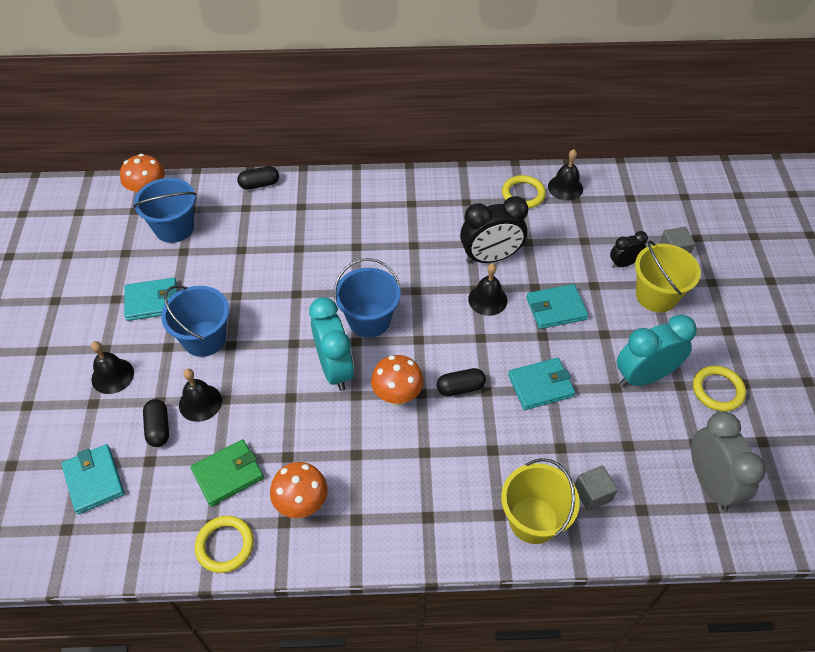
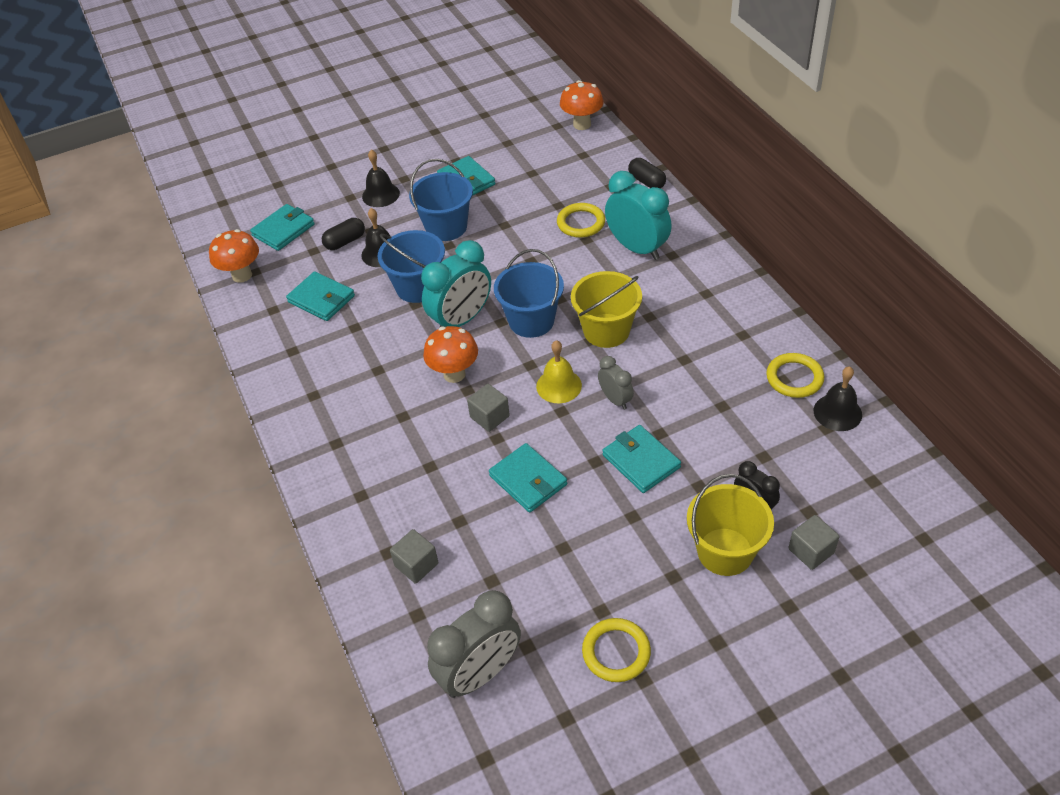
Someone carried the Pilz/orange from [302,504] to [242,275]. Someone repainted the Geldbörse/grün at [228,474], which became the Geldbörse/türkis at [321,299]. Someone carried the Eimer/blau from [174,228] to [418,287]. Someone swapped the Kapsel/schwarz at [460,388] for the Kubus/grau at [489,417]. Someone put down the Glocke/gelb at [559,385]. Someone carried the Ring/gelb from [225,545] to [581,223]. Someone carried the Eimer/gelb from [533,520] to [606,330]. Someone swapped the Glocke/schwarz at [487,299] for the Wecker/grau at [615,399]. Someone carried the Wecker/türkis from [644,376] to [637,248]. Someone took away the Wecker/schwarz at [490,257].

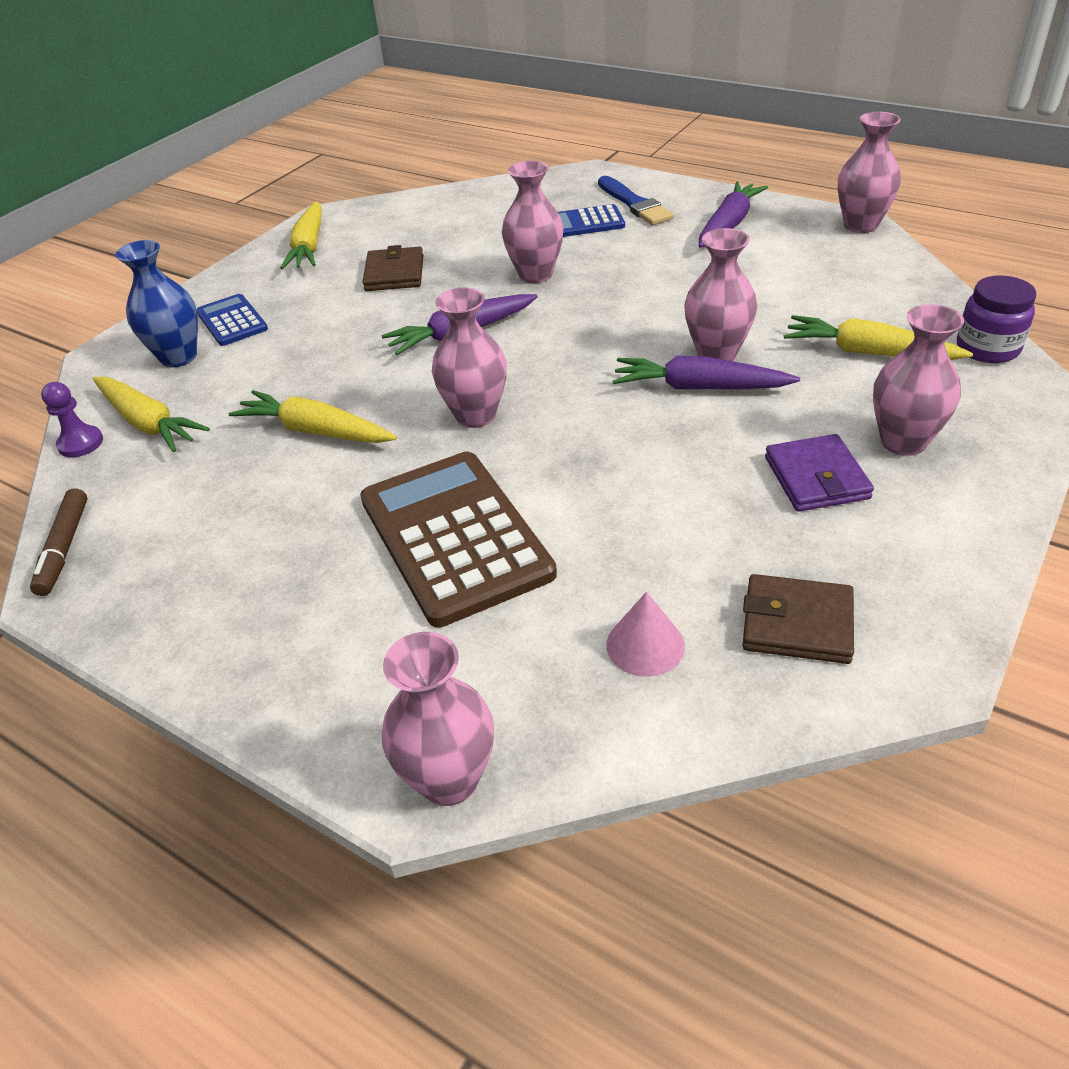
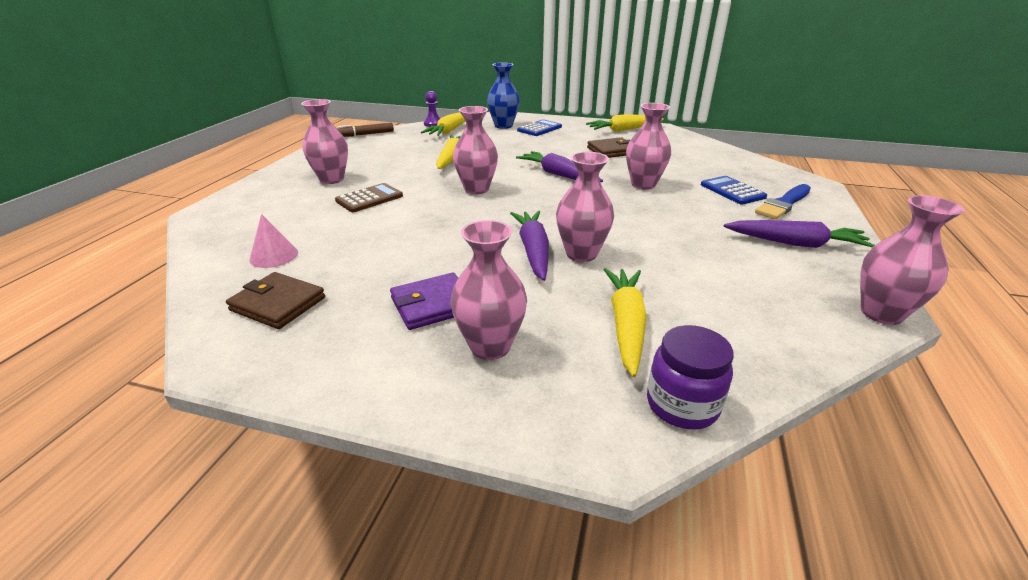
Someone rotated the Geldbörse/braun at [797,623] by 60 degrees counterclockwise. Someone carried the Vase/rosa from [449,779] to [332,179]. Someone scaled the Taschenrechner/braun at [455,536] by 0.51.

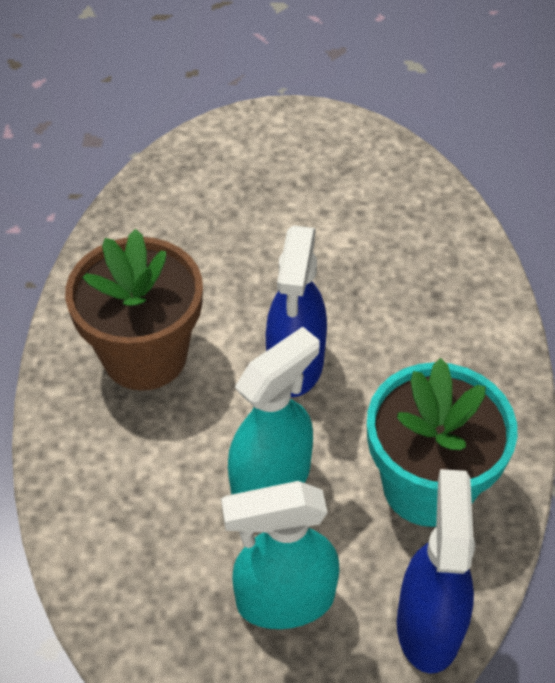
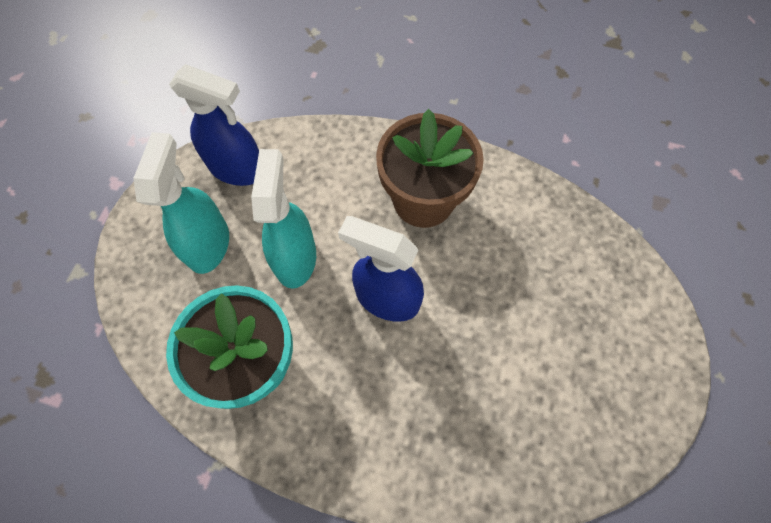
Someone carried the Sprühflasche/blau from [428,625] to [238,169]. Someone rotated the Sprühflasche/türkis at [271,480] by 150 degrees counterclockwise.

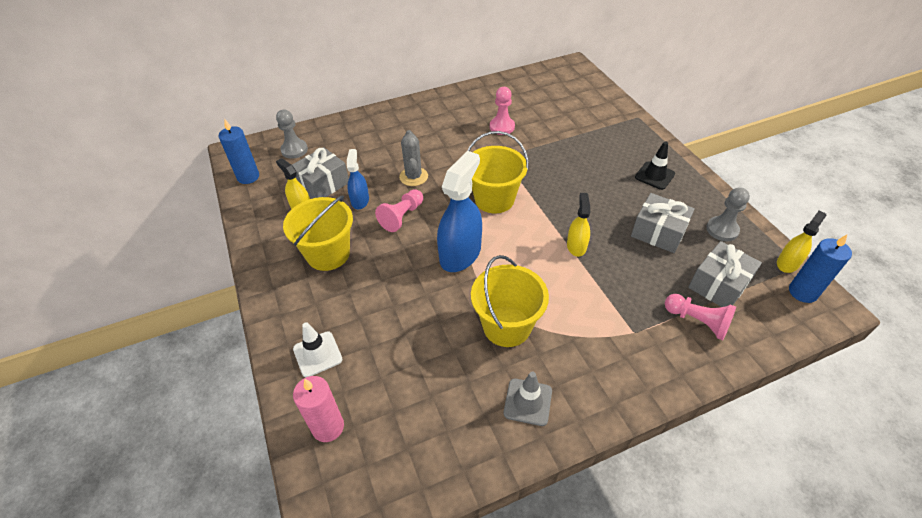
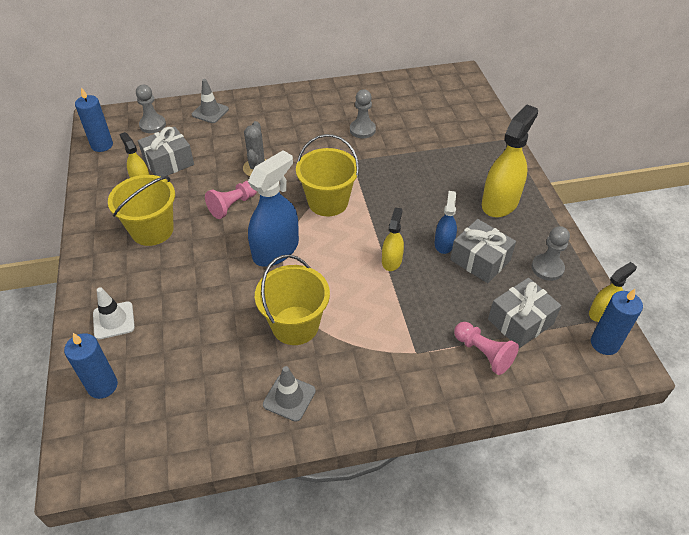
Someone repainted the Kerze/rosa at [328,427], which became the Kerze/blau at [102,386]. Someone put down the Leitkegel/grau at [210,112]. Someone repainted the Bauer/rosa at [502,127], which became the Bauer/grau at [362,130]. Someone carried the Sprühflasche/blau from [360,200] to [444,243]. Someone swapped the Leitkegel/schwarz at [654,175] for the Sprühflasche/gelb at [500,202].

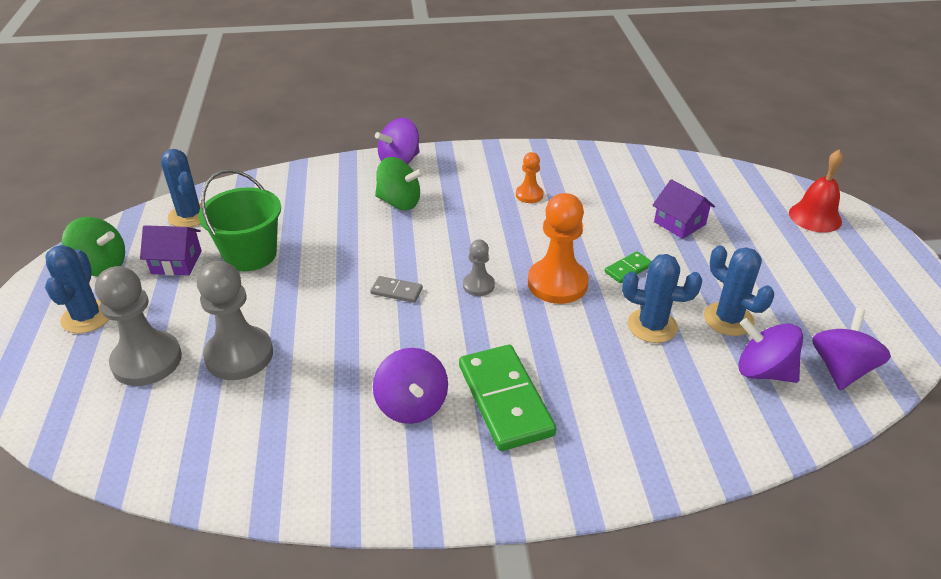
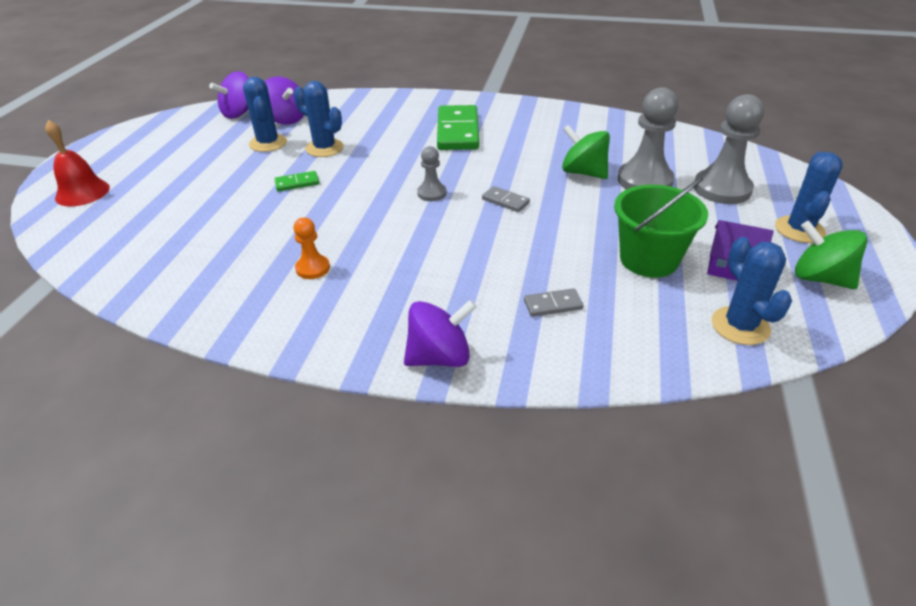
Someone put down the Dominostein/grau at [553,305]. Someone carried the Kreisel/grün from [399,202] to [583,172]. Someone took away the Kreisel/lila at [412,405]. Someone took away the Bauer/orange at [557,283]. Someone took away the Haus/lila at [679,223].

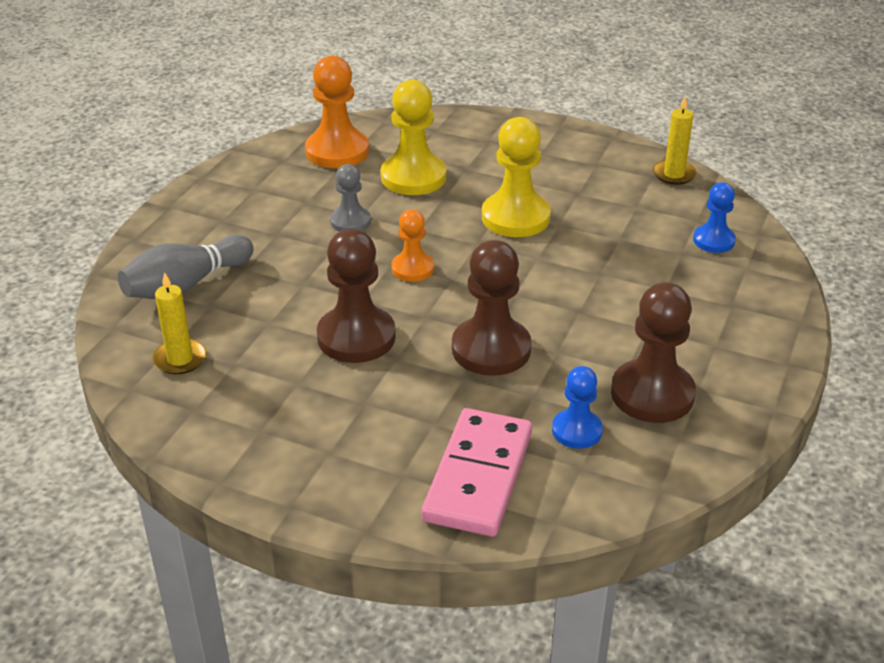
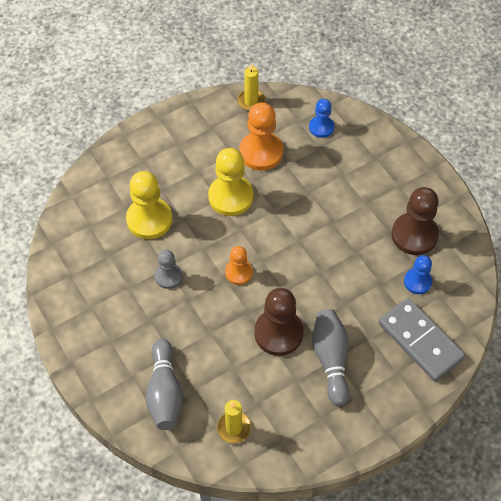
Someone carried the Bauer/orange from [337,151] to [261,152]. Someone put down the Bowlingkegel/grau at [331,360]. Someone repainted the Dominostein/rosa at [478,476], which became the Dominostein/grau at [420,341]. Someone took away the Bauer/braun at [491,349].

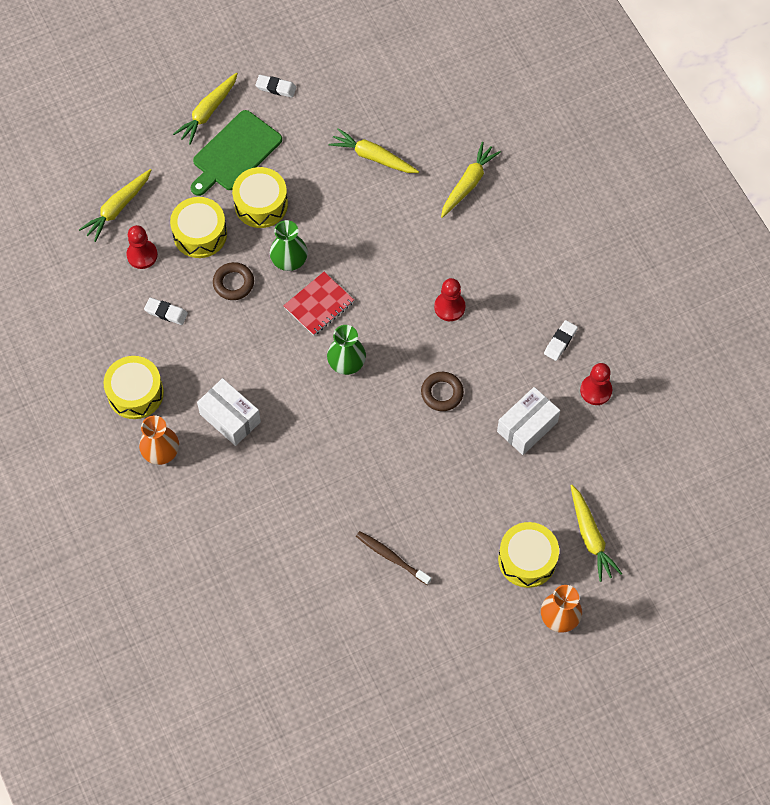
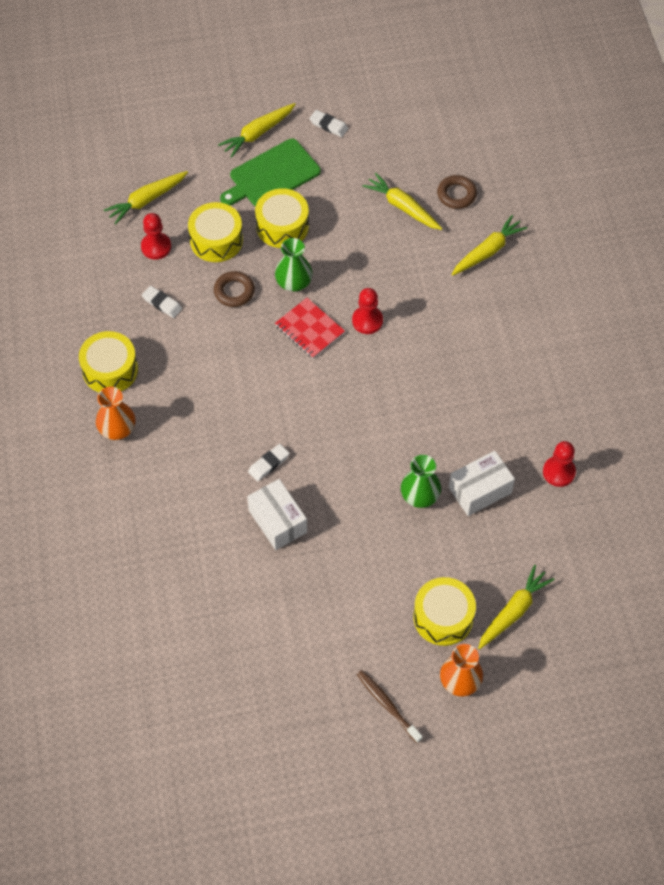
Someone carried the Schachtel/weiß from [230,418] to [277,521]. Someone carried the Radiergummi/weiß from [560,342] to [268,464]. Someone rotated the Notizbuch/rot at [319,305] by 75 degrees clockwise. Someone carried the Bauer/rot from [449,307] to [367,321]. Someone carried the Zahnbürste/braun from [391,557] to [387,705]. Someone carried the Vase/grün from [346,362] to [420,495]. Someone carried the Ring/braun from [442,393] to [456,194]. Someone rotated the Karotte/gelb at [590,537] by 135 degrees counterclockwise.

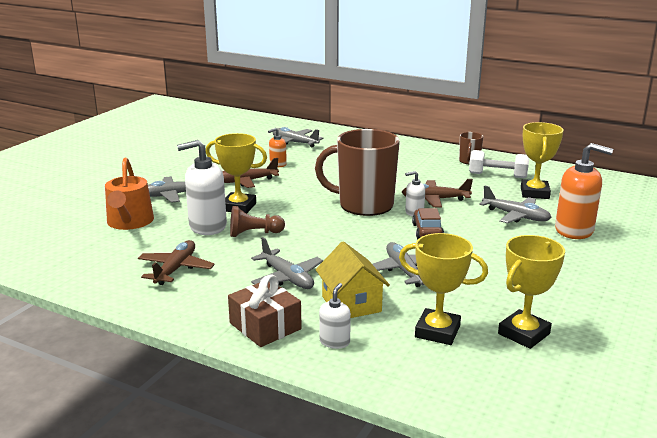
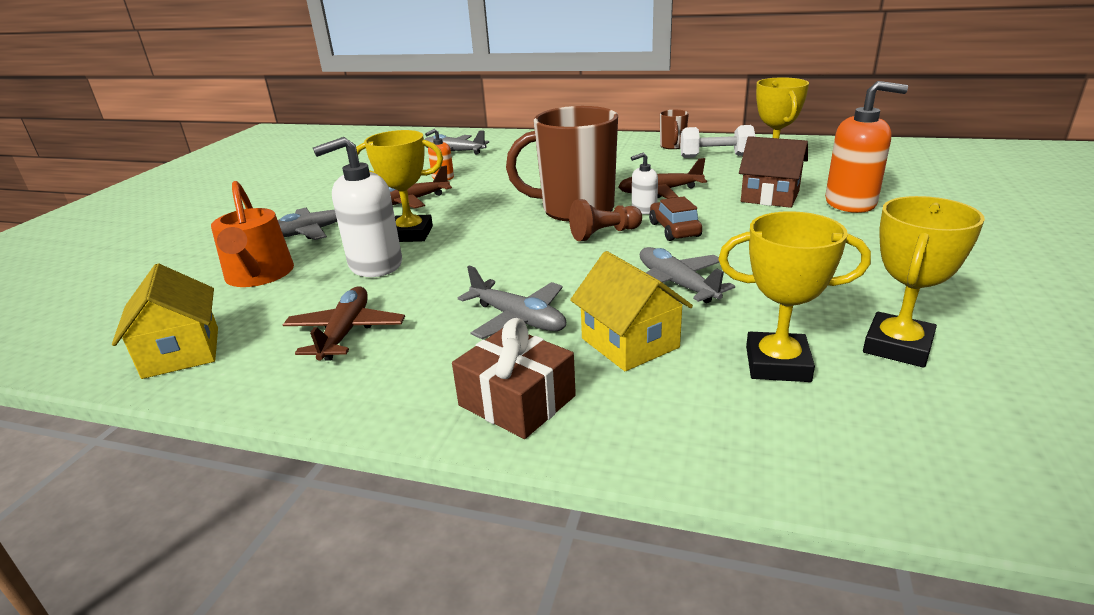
Someone put down the Haus/gelb at [181,352]. Someone carried the Bauer/braun from [254,234] to [604,234]. Someone swapped the Flugzeug/grau at [516,216] for the Haus/braun at [770,196]. Someone took away the Seifenspender/weiß at [334,342].

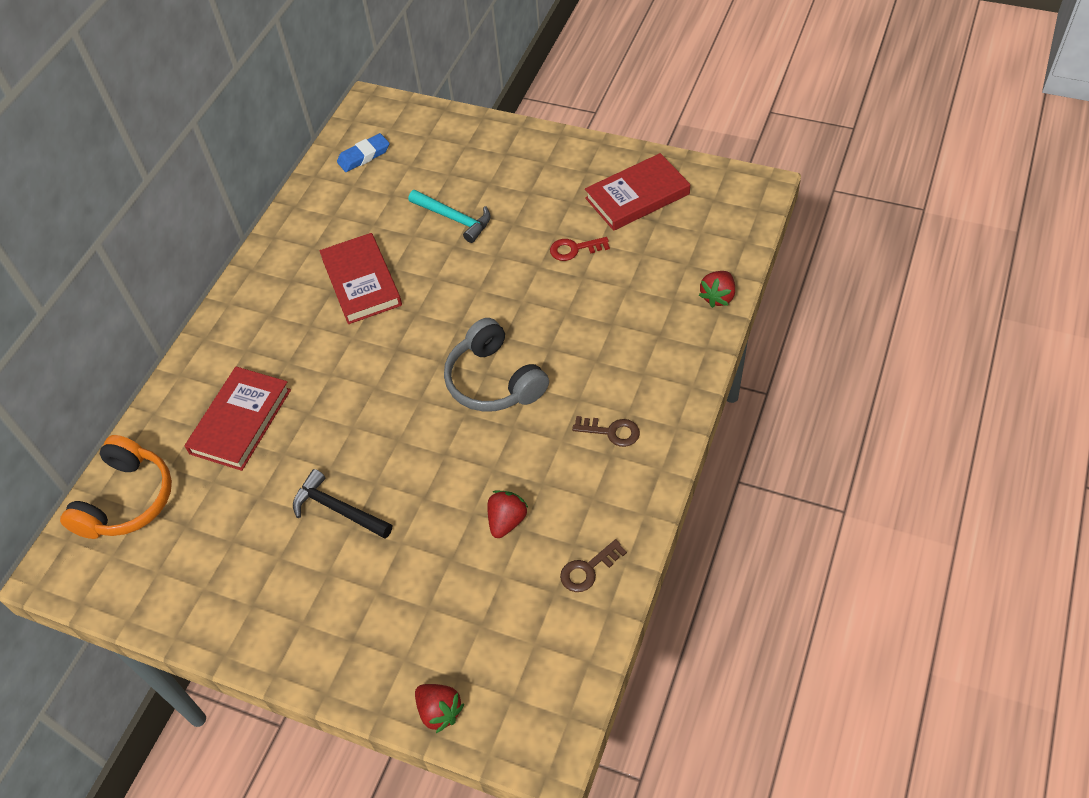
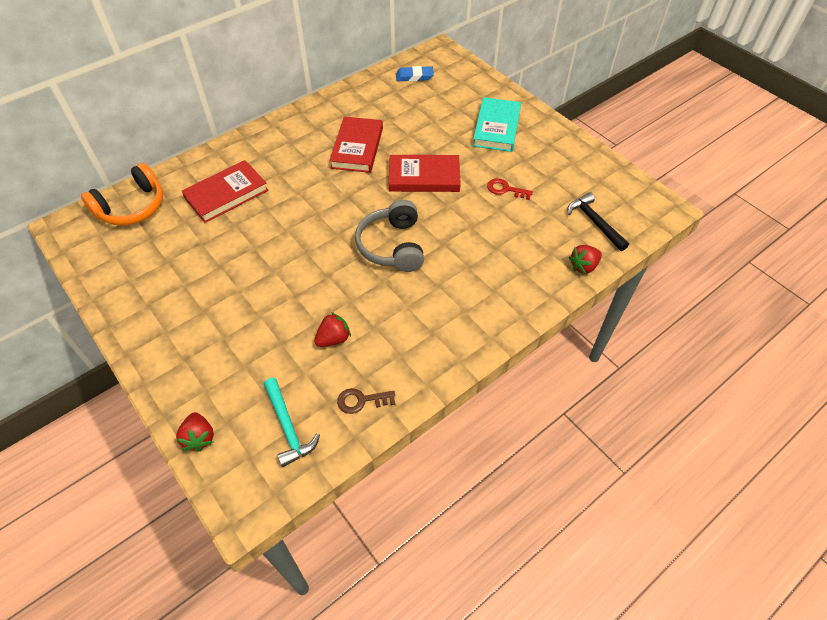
Someone carried the Hammer/türkis from [454,218] to [288,427]. Someone carried the Buch/rot from [637,196] to [424,177]. Someone put down the Buch/türkis at [496,128]. Someone carried the Hammer/schwarz from [338,509] to [594,222]. Someone took away the Schlüssel/braun at [612,432].

